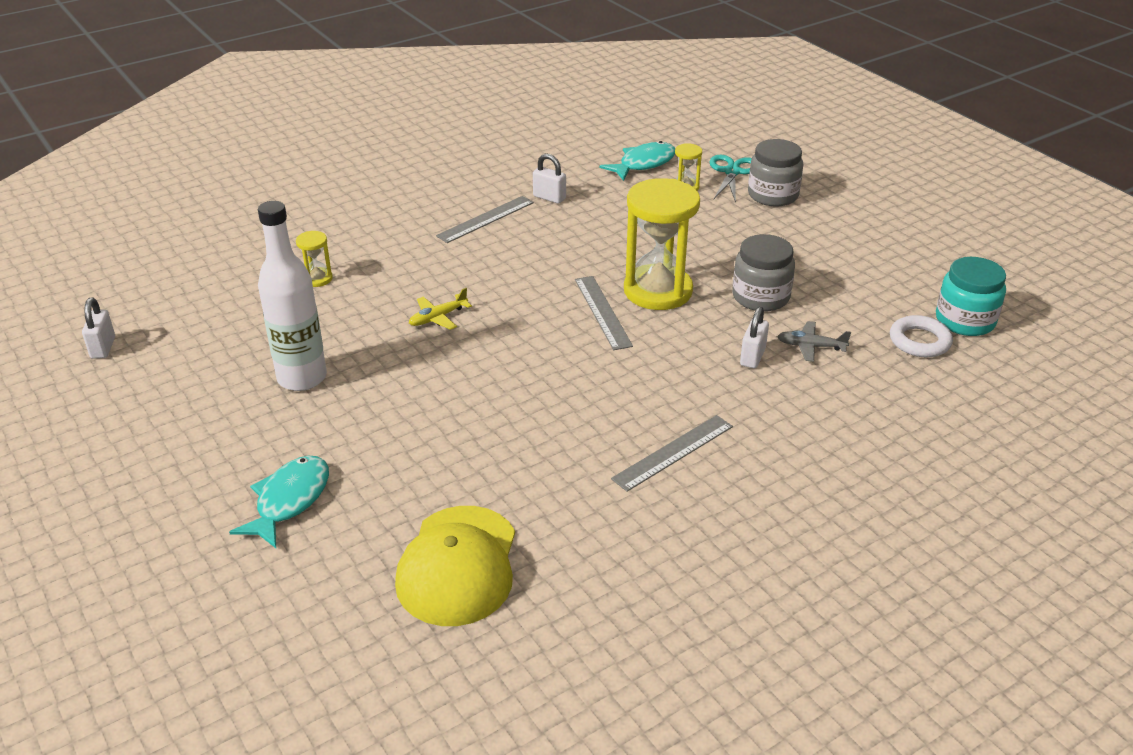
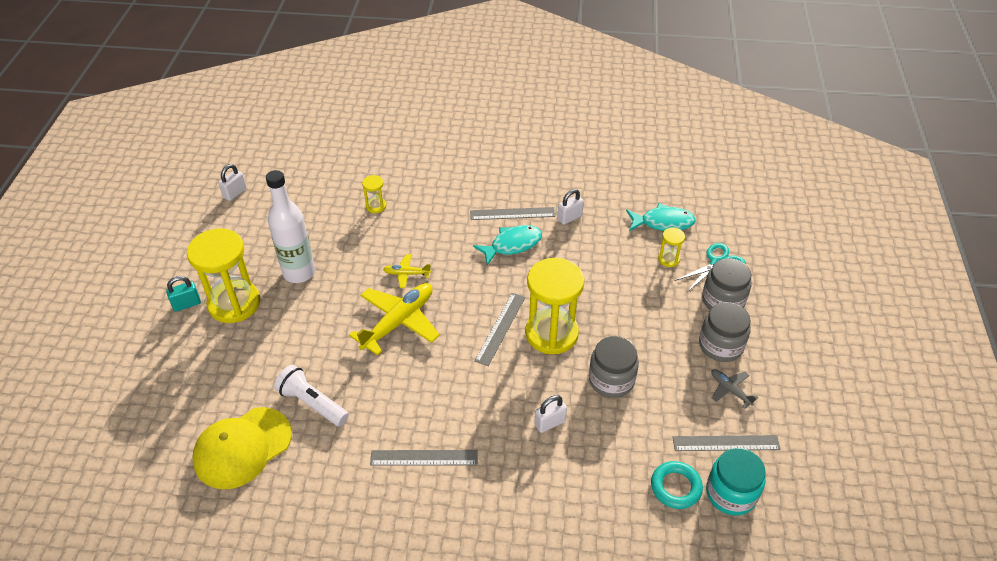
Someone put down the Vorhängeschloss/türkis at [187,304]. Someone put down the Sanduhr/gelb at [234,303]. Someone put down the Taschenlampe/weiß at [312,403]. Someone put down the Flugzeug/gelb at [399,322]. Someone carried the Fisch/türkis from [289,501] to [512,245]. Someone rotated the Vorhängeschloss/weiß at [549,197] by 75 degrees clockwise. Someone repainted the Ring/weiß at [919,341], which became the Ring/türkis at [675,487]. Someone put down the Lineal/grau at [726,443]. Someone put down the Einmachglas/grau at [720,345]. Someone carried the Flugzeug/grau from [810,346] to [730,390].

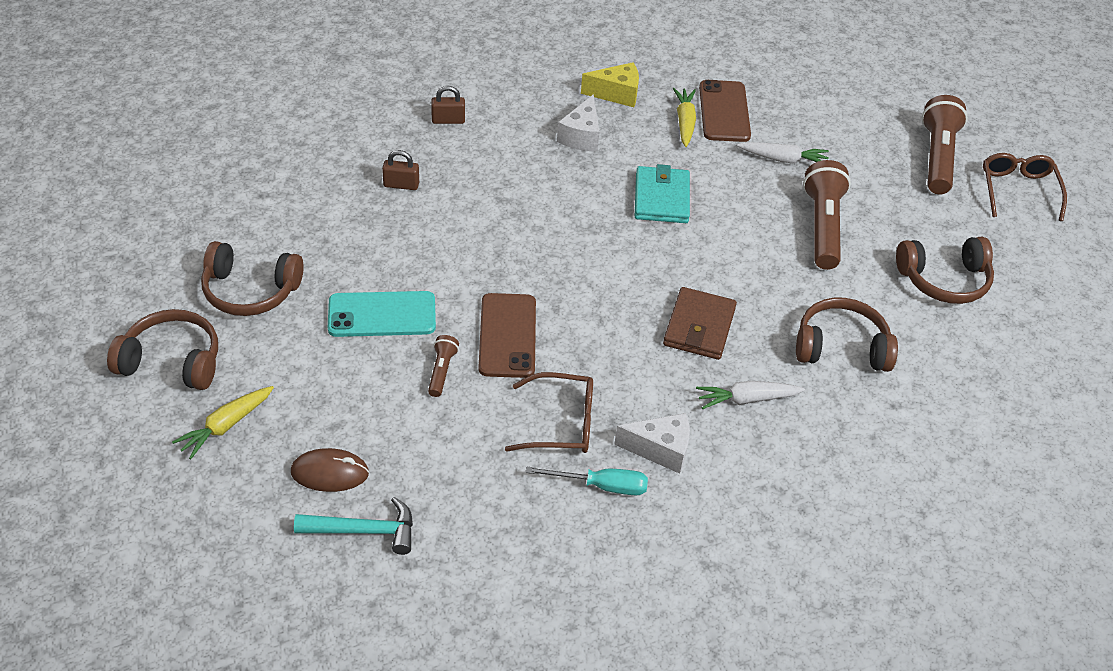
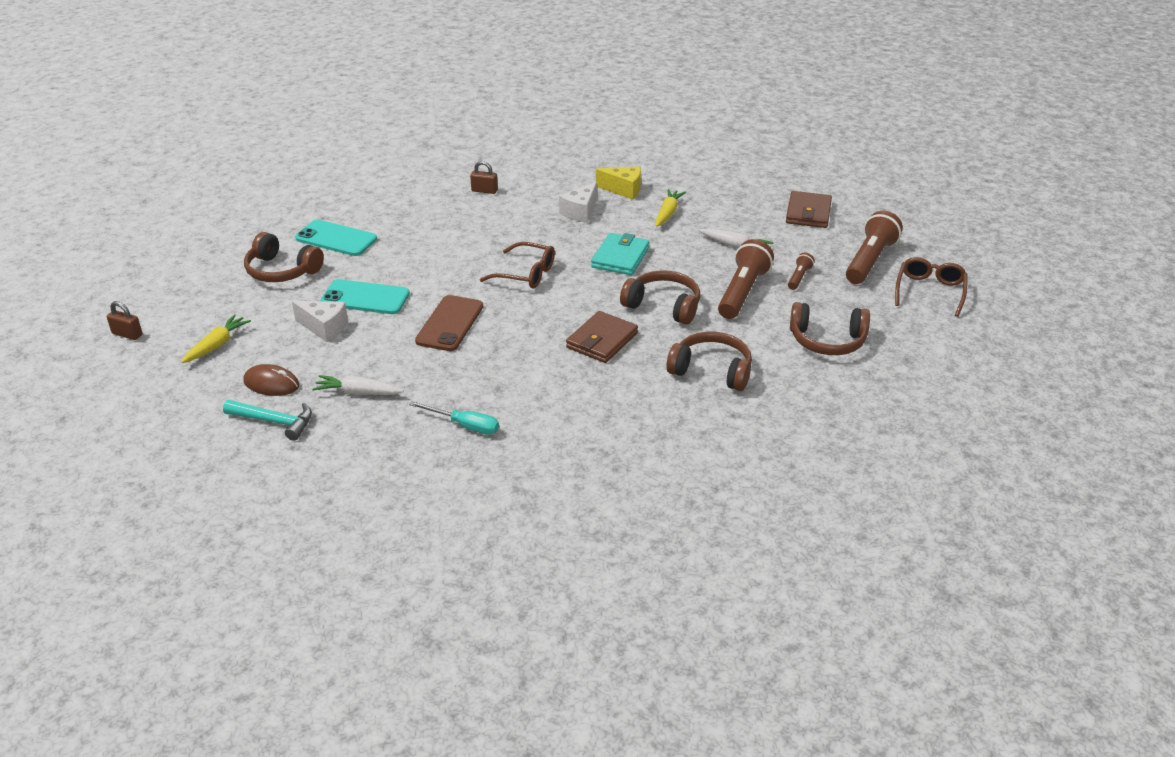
Someone carried the Vorhängeschloss/braun from [401,185] to [127,334]. Someone rotated the Karotte/gelb at [226,426] by 150 degrees clockwise. Someone carried the Käse/weiß from [660,450] to [324,328]. Someone put down the Handy/türkis at [336,239]. Someone carried the Karotte/weiß from [746,399] to [358,392]. Someone carried the Brille/braun from [561,423] to [526,274]. Someone carried the Kopfhörer/braun from [172,361] to [663,306]. Someone put down the Geldbörse/braun at [808,213]. Someone carried the Taschenlampe/braun from [442,371] to [799,277]. Someone took away the Handy/braun at [724,111].

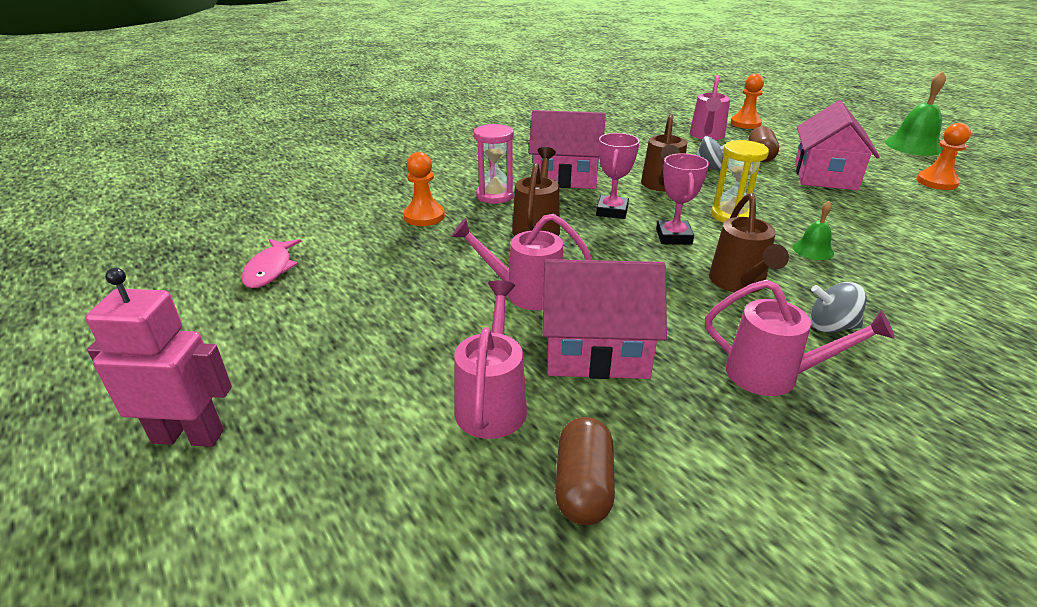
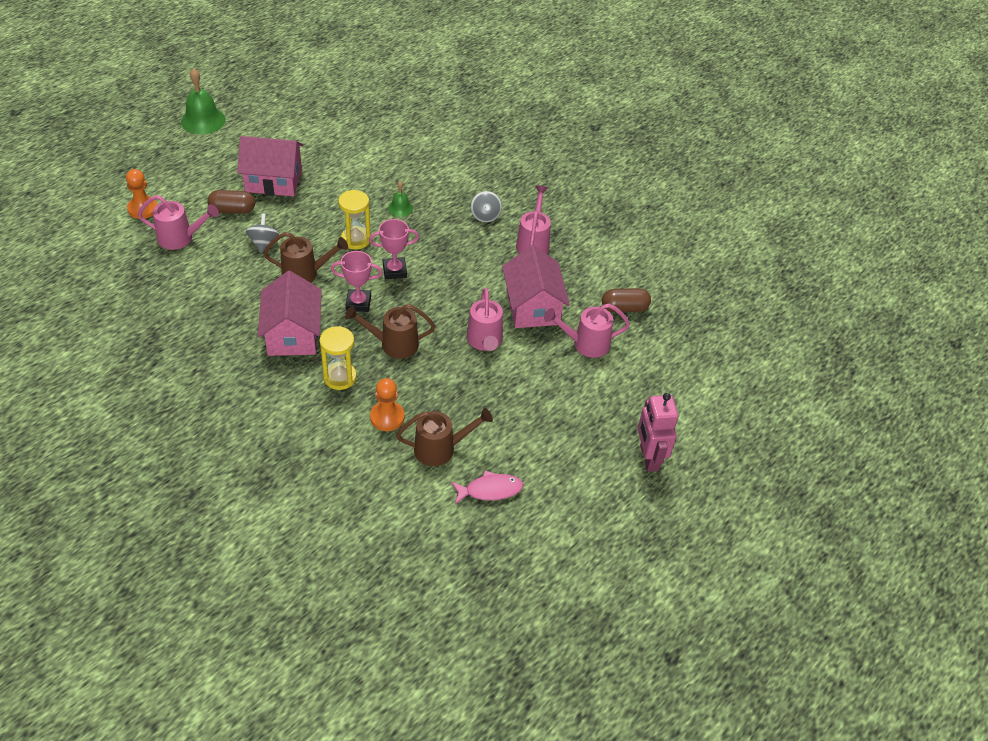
Someone repainted the Sanduhr/rosa at [495,196], which became the Sanduhr/gelb at [340,377]. Someone carried the Gießkanne/braun from [739,284] to [441,449]. Someone took away the Bauer/orange at [936,182].

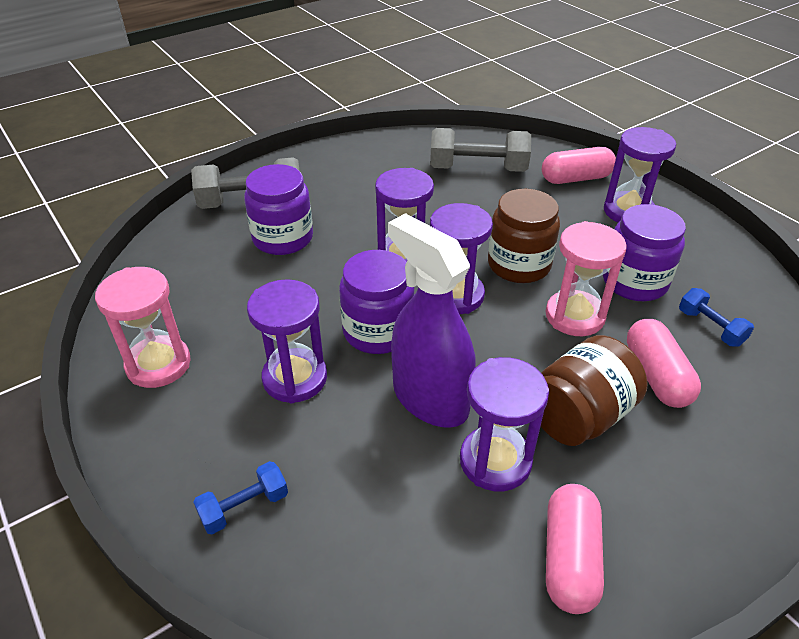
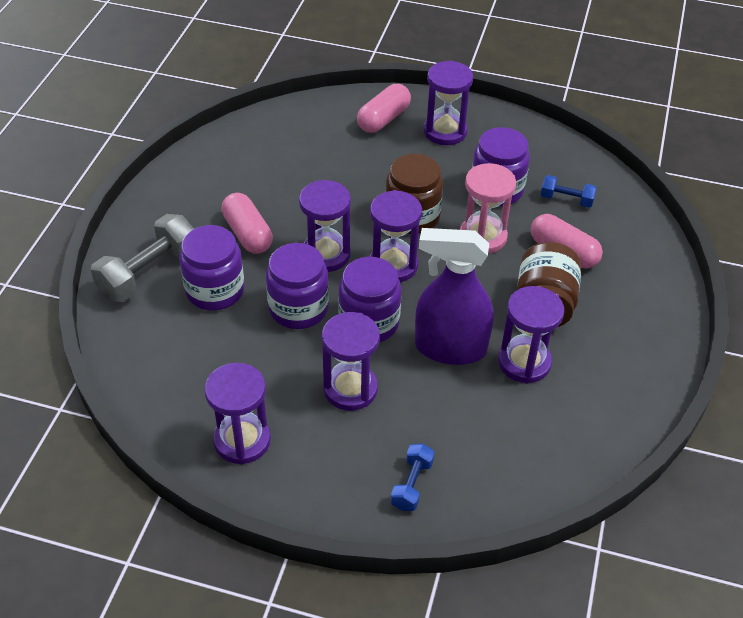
Someone repainted the Sanduhr/rosa at [158,364], which became the Sanduhr/lila at [242,440]. Someone carried the Kapsel/rosa from [569,558] to [247,234]. Someone put down the Einmachglas/lila at [298,308]. Someone took away the Hantel/grau at [478,169].

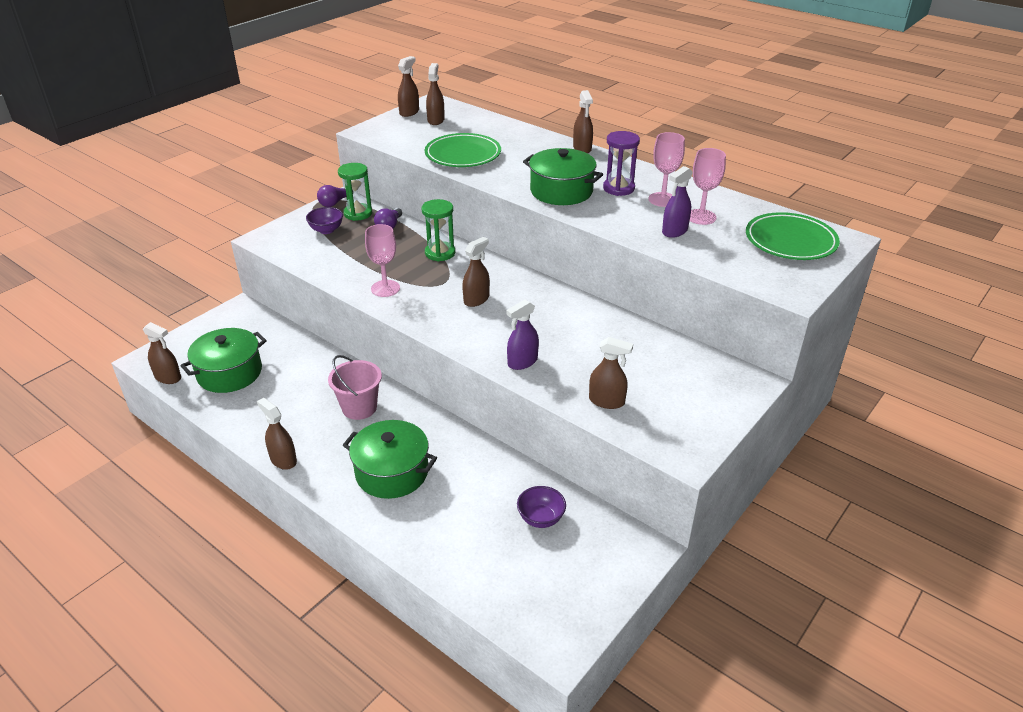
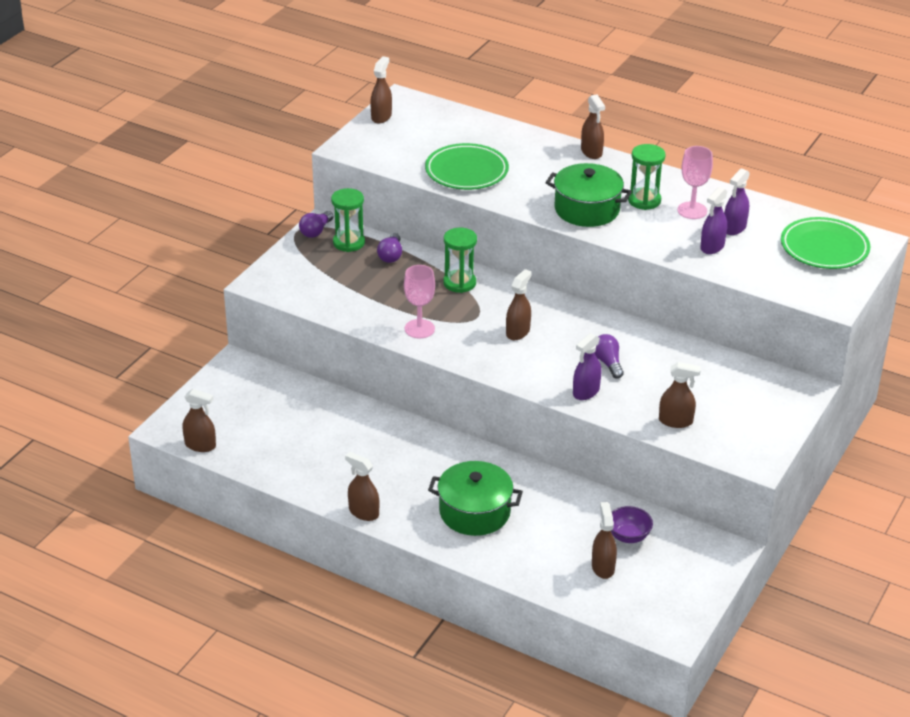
Someone carried the Sprühflasche/braun from [436,120] to [603,567]. Someone put down the Glühbirne/lila at [608,363]. Someone repainted the Sanduhr/lila at [618,188], which became the Sanduhr/grün at [644,200]. Someone swapped the Kelch/rosa at [701,217] for the Sprühflasche/lila at [734,228]. Someone took away the Kochtopf/grün at [229,373]. Someone took away the Schüssel/lila at [326,230]. Someone took away the Eimer/rosa at [359,408].

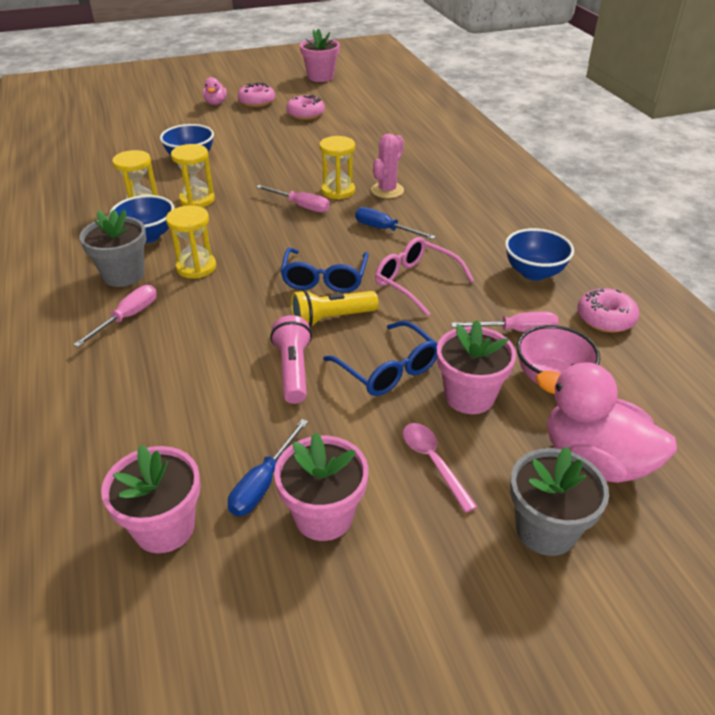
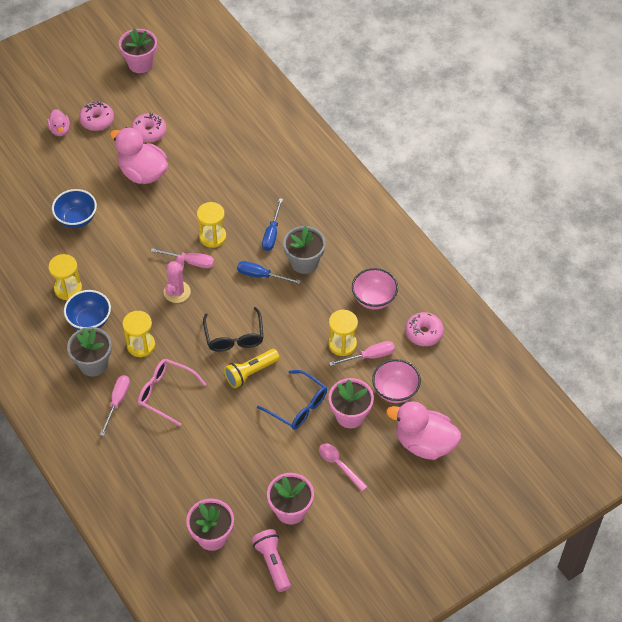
Someone put down the Ente/rosa at [143,173]. Someone carried the Brille/rosa from [415,282] to [165,393]. Someone carried the Kaktus/rosa from [387,190] to [177,292]. Someone repainted the Brille/blau at [324,279], which became the Brille/schwarz at [234,337]. Someone carried the Taschenlampe/rosa from [293,370] to [272,563]. Someone carried the Schraubenzieher/blau from [263,483] to [272,234]. Someone carried the Blumentopf/grau from [545,530] to [304,262]. Someone carried the Sanduhr/gelb from [197,200] to [342,344]. Someone repainted the Schüssel/blau at [534,273], which became the Schüssel/rosa at [374,299].

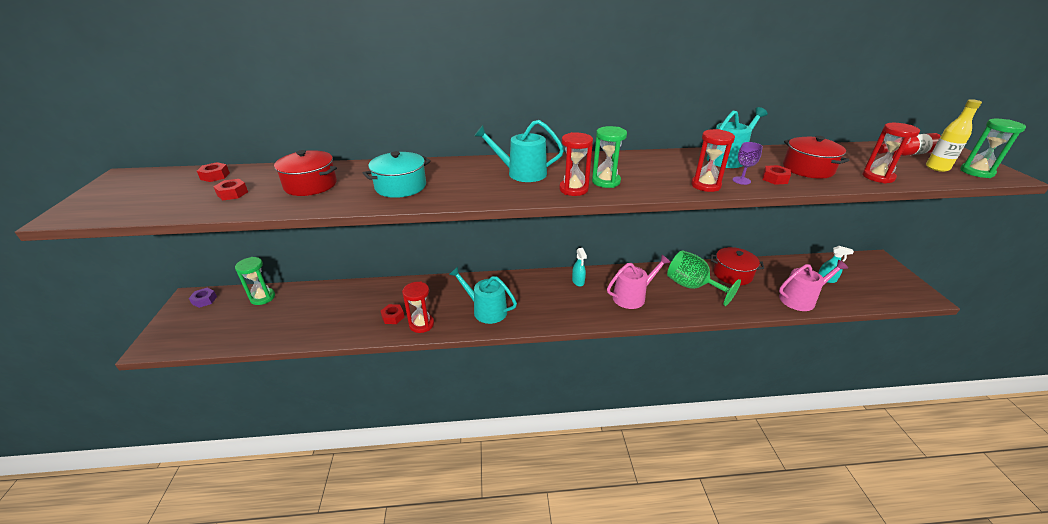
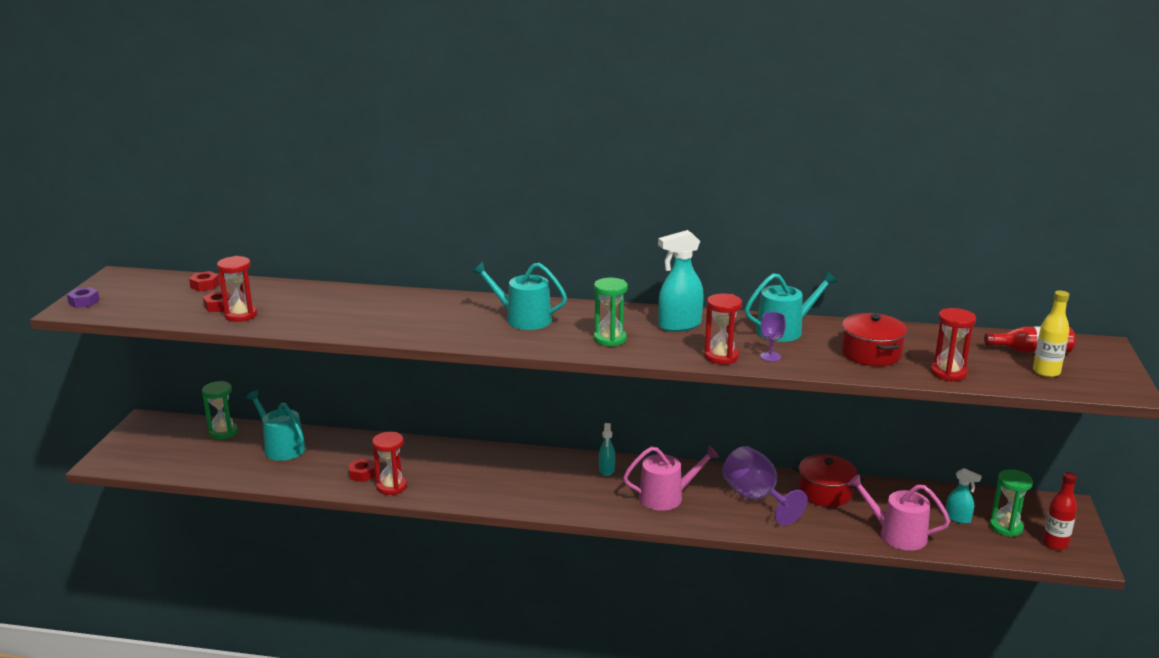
Someone carried the Sechskantmutter/lila from [204,300] to [84,302]. Someone carried the Sanduhr/rot from [573,189] to [241,315]. Someone carried the Gießkanne/türkis from [486,310] to [281,447]. Someone put down the Sprühflasche/türkis at [679,325]. Someone repainted the Kelch/grün at [692,286], which became the Kelch/lila at [756,498]. Someone rotated the Gießkanne/rosa at [800,299] by 150 degrees counterclockwise. Someone carried the Sanduhr/grün from [976,172] to [1006,527]. Someone put down the Flasche/rot at [1055,544]. Someone took away the Kochtopf/rot at [310,185]. Someone took away the Kochtopf/türkis at [400,186]. Someone took away the Sechskantmutter/rot at [775,179].

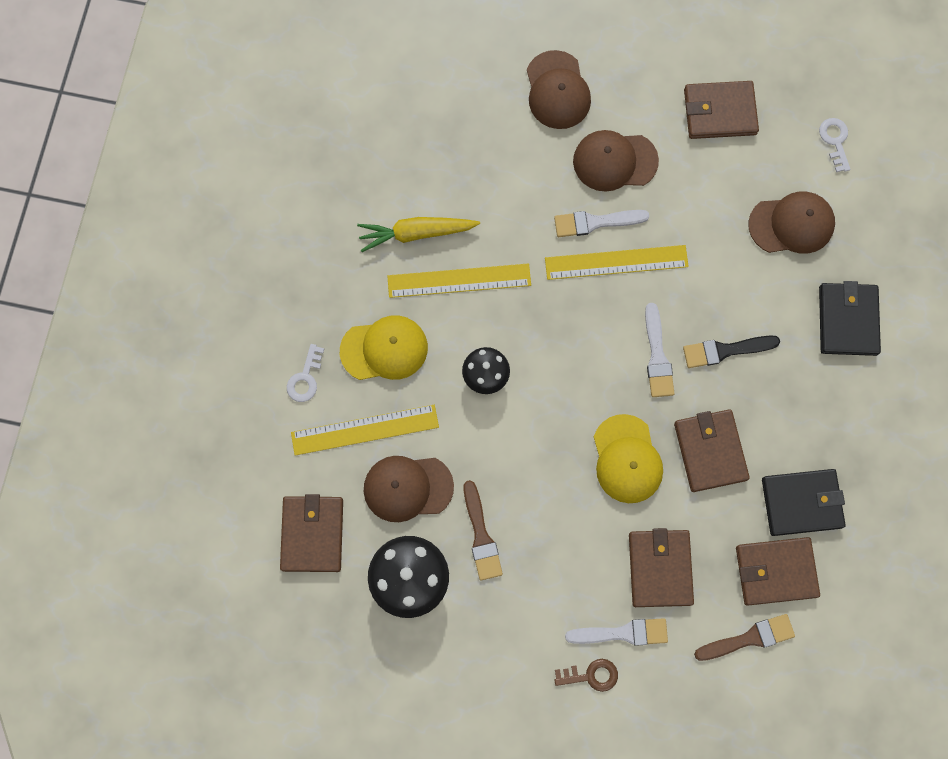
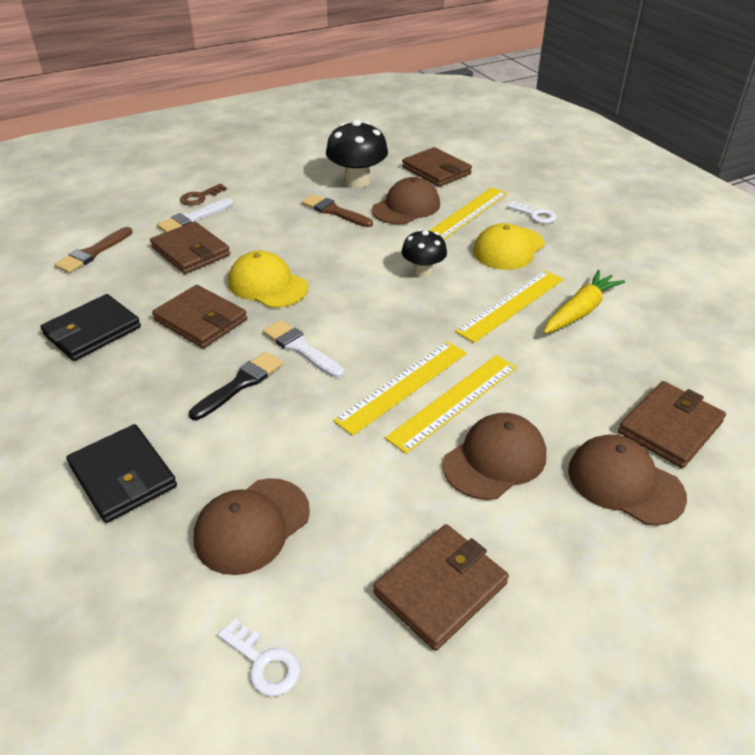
Someone swapped the Pinsel/weiß at [595,222] for the Lineal/gelb at [454,401]. Someone rotated the Schlüssel/weiß at [305,378] by 150 degrees clockwise. Someone carried the Geldbörse/braun from [776,571] to [670,427].

